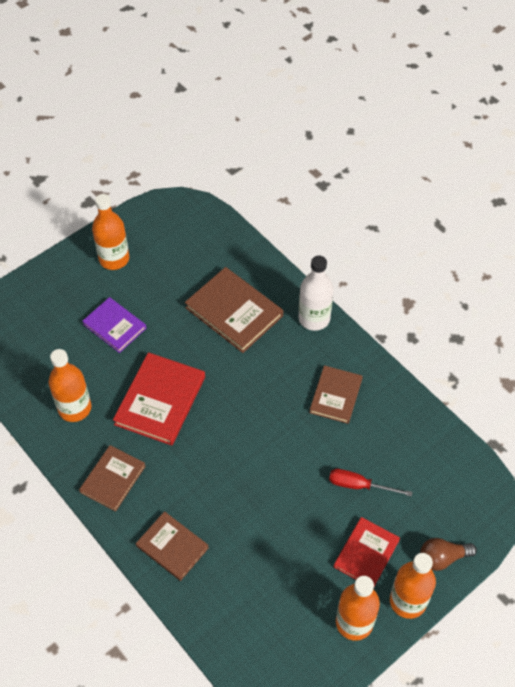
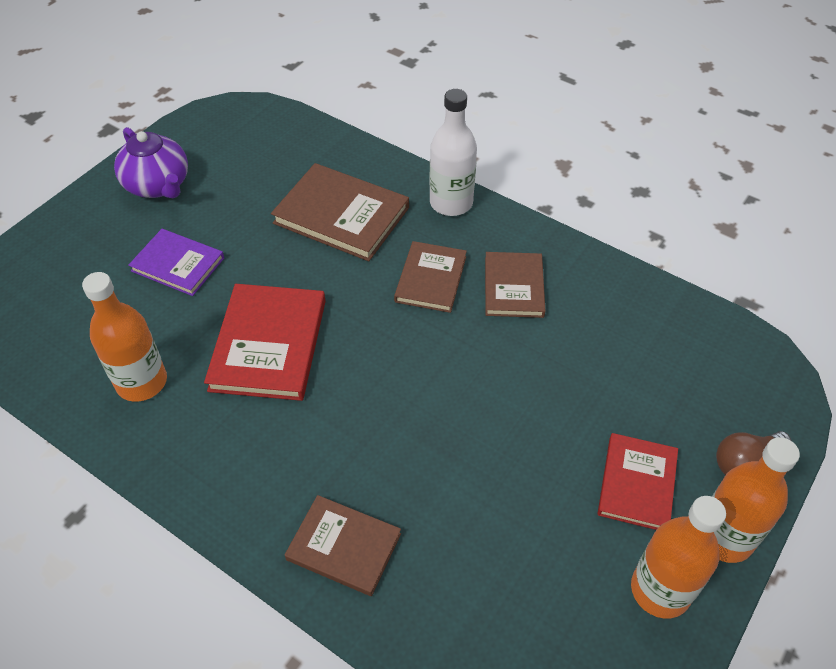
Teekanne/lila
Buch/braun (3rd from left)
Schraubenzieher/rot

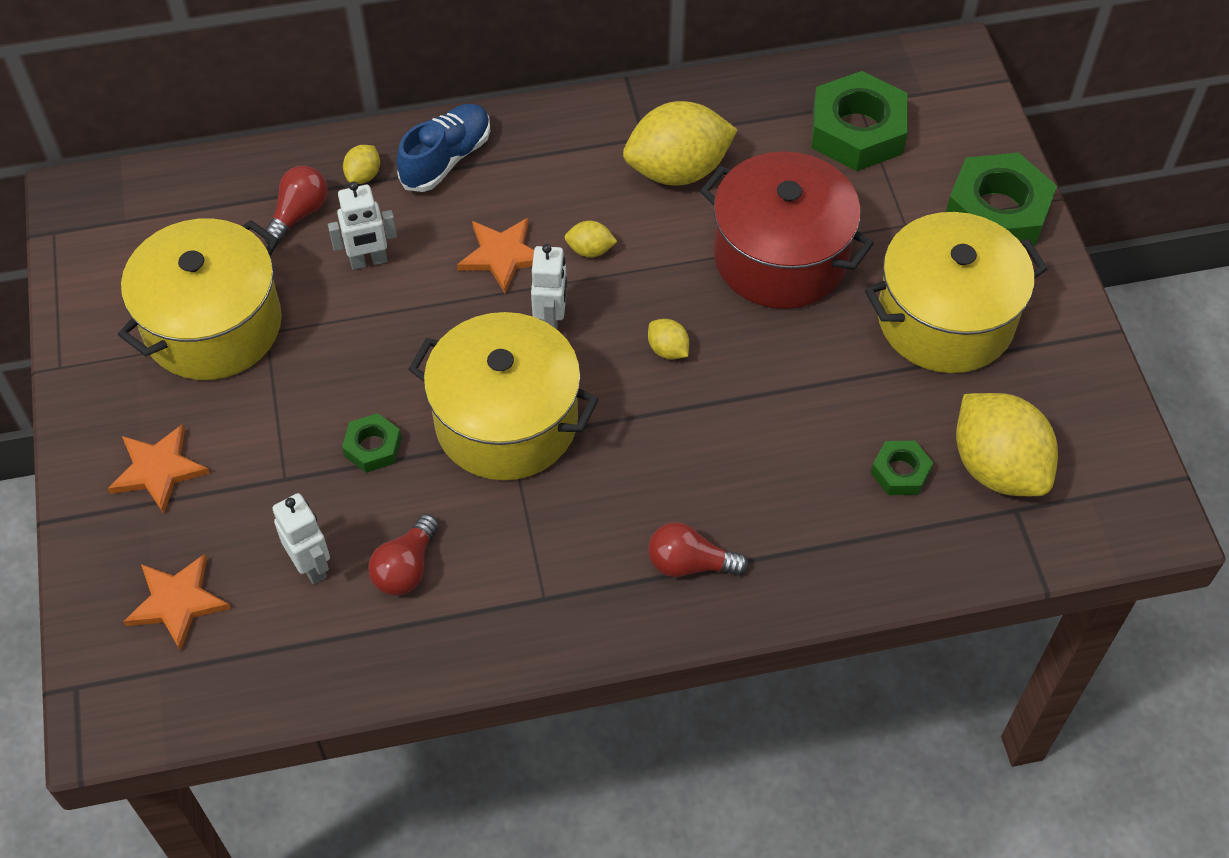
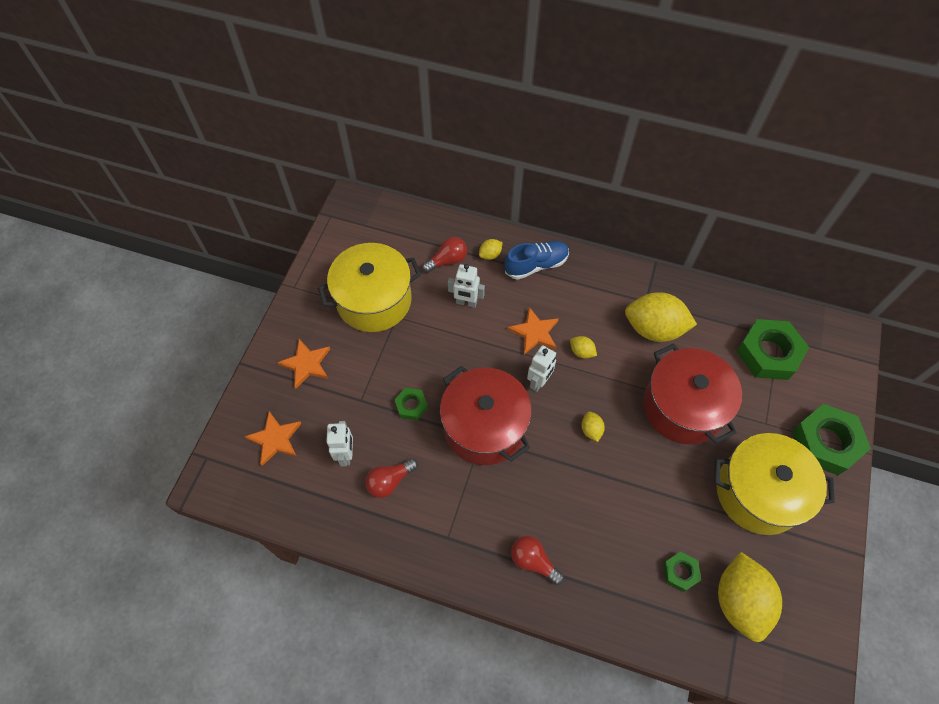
Kochtopf/rot (1st from left)

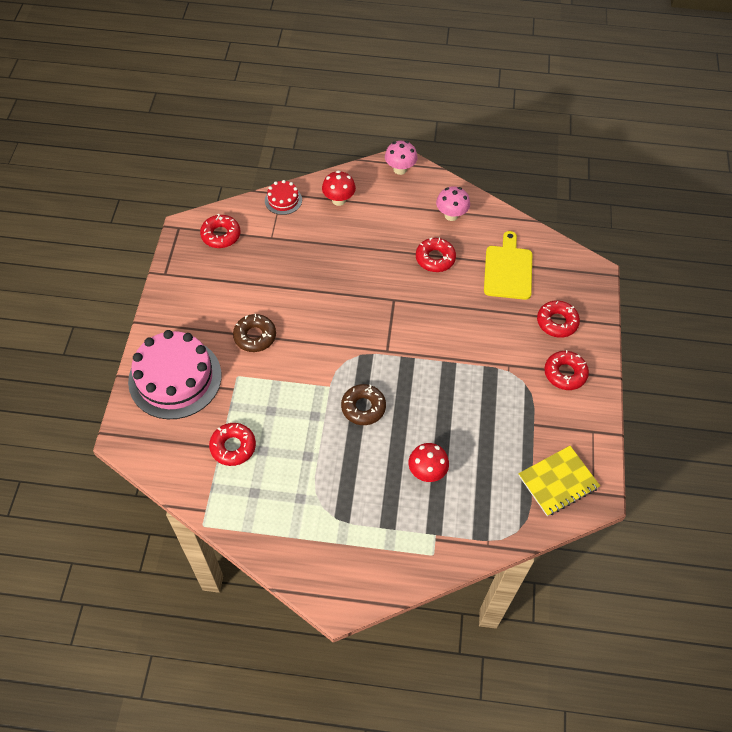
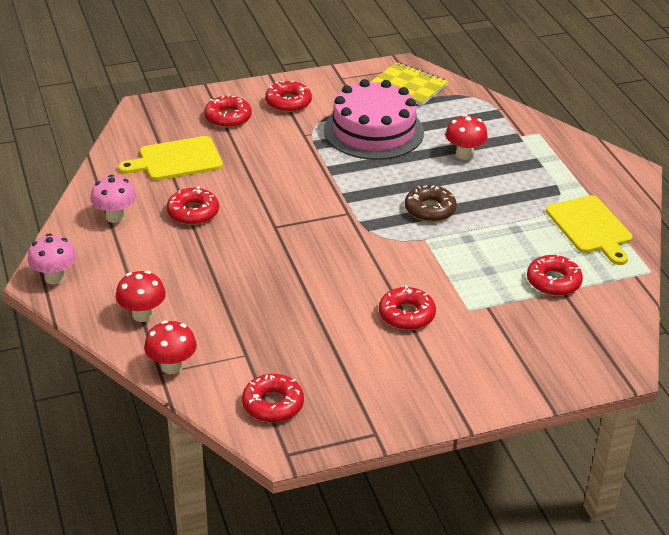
Pilz/rot (2nd from left)
Donut/rot (5th from left)
Kuchen/rosa
Schneidebrett/gelb (2nd from left)

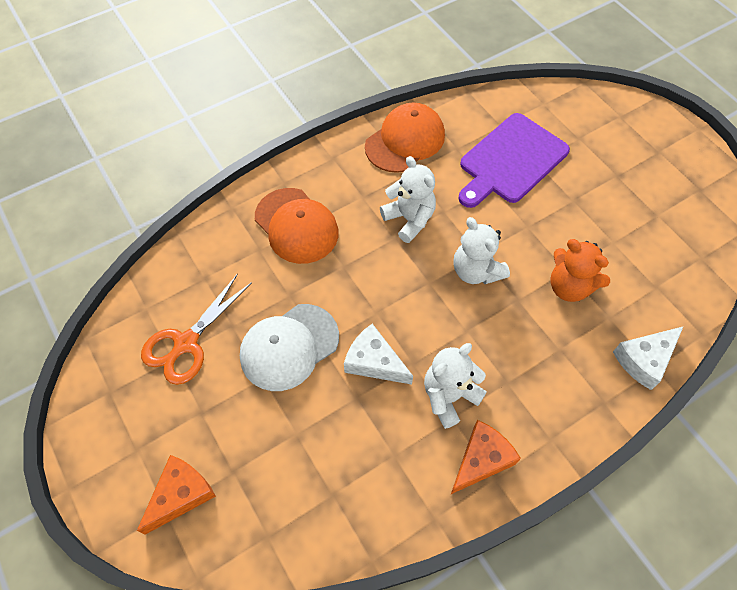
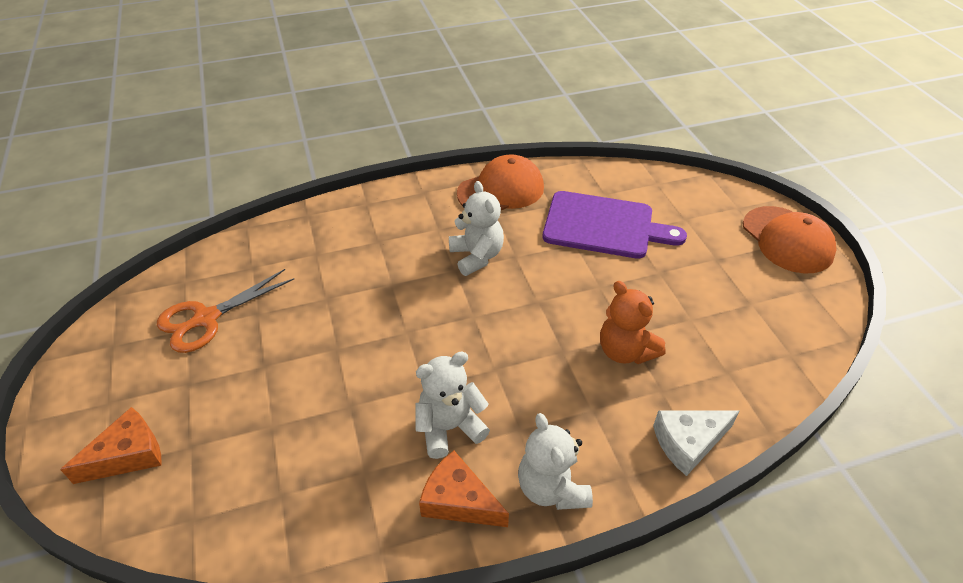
Schneidebrett/lila
Kappe/orange (2nd from left)
Teddybär/weiß (3rd from left)
Kappe/weiß
Käse/weiß (1st from left in the first image)
Käse/orange (2nd from left)

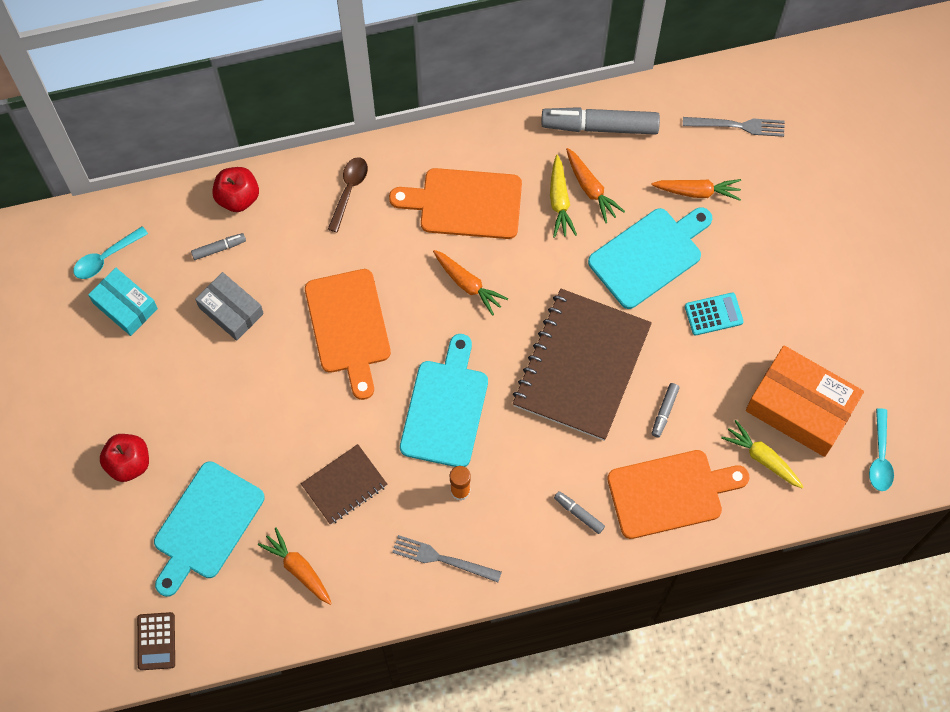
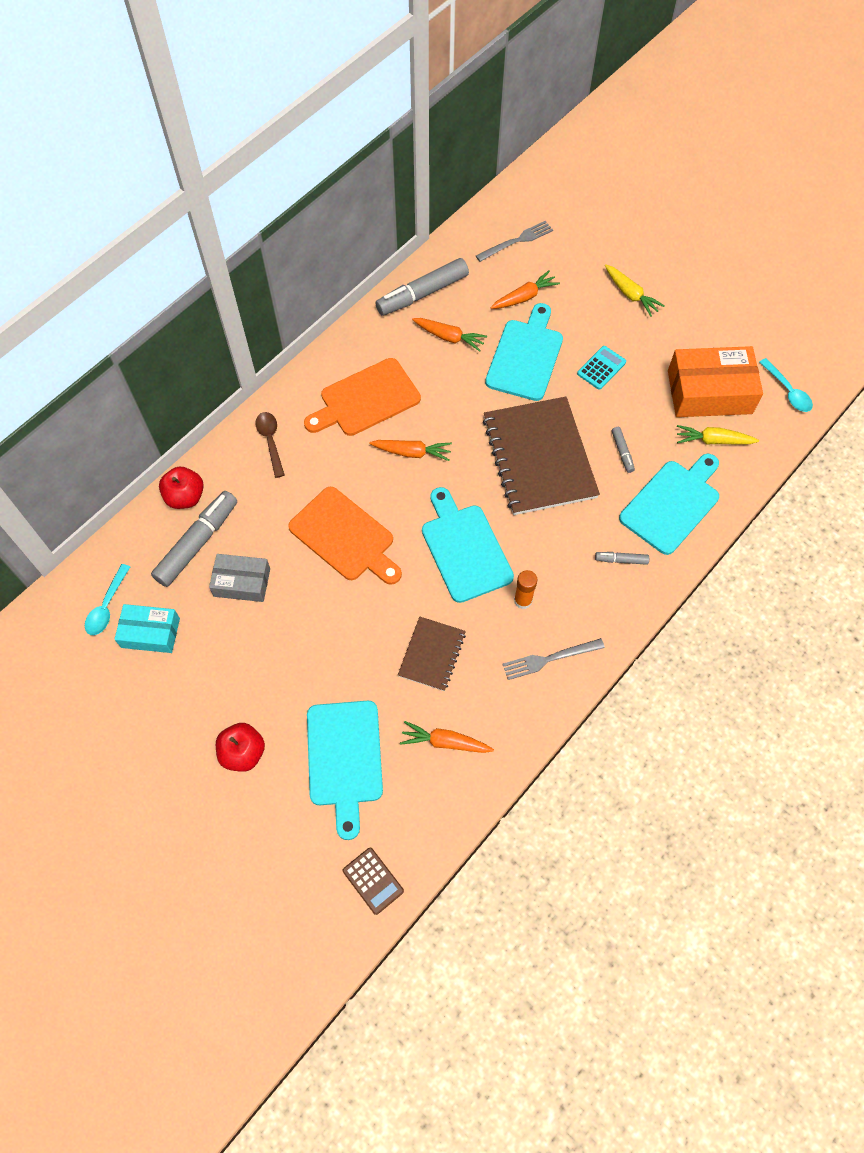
Karotte/gelb (1st from left)
Filzstift/grau (1st from left)
Schneidebrett/türkis (4th from left)

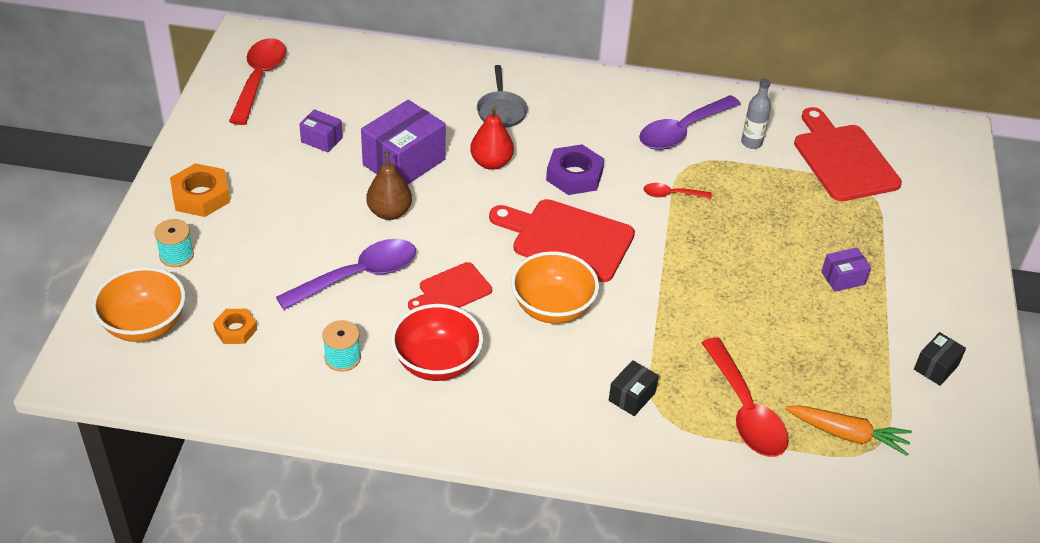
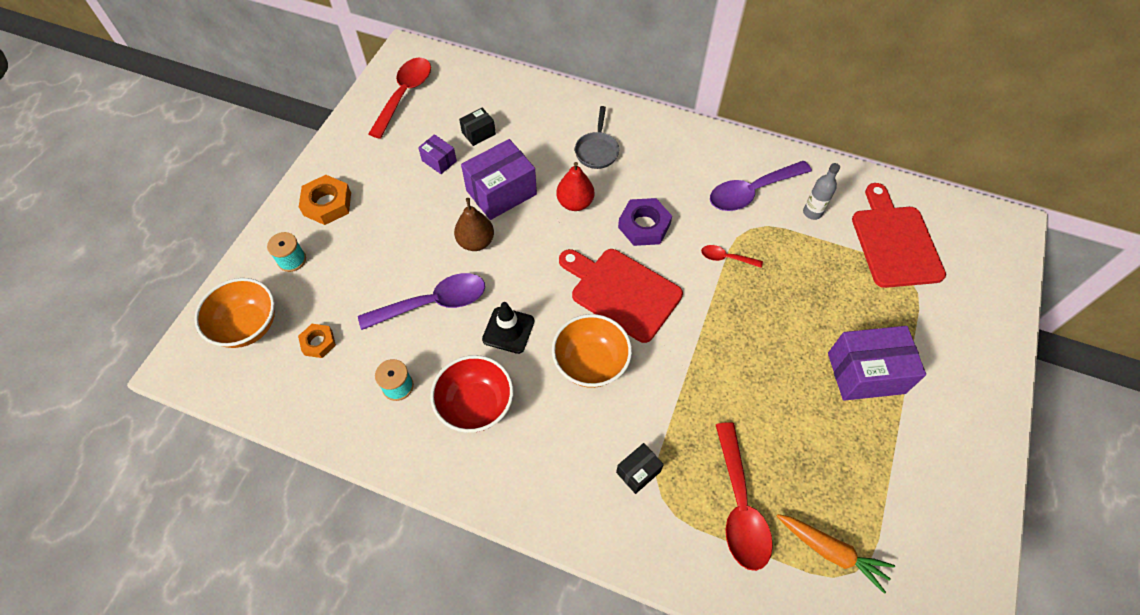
Schachtel/lila (3rd from left)
Leitkegel/schwarz
Schachtel/schwarz (1st from left)

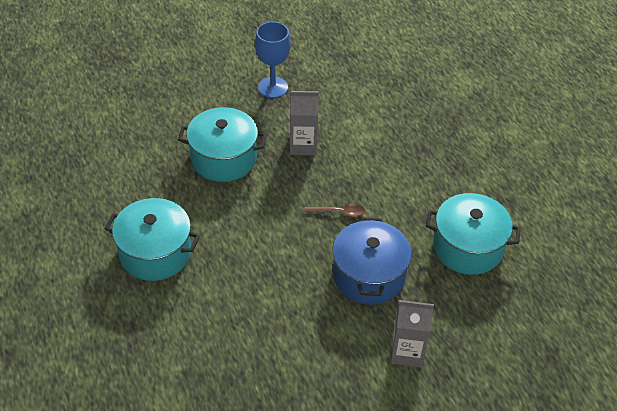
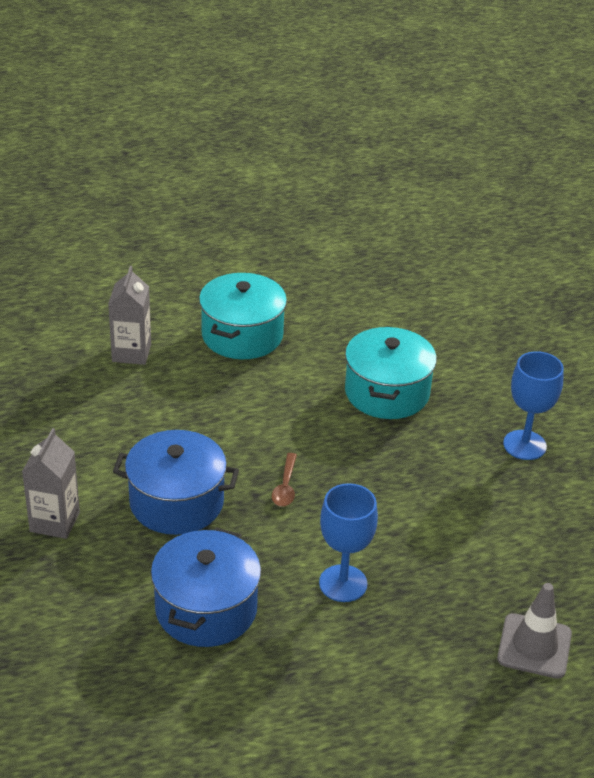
Getränkekarton/grau (2nd from left)
Kochtopf/blau (2nd from left)
Kelch/blau (1st from left)
Leitkegel/grau

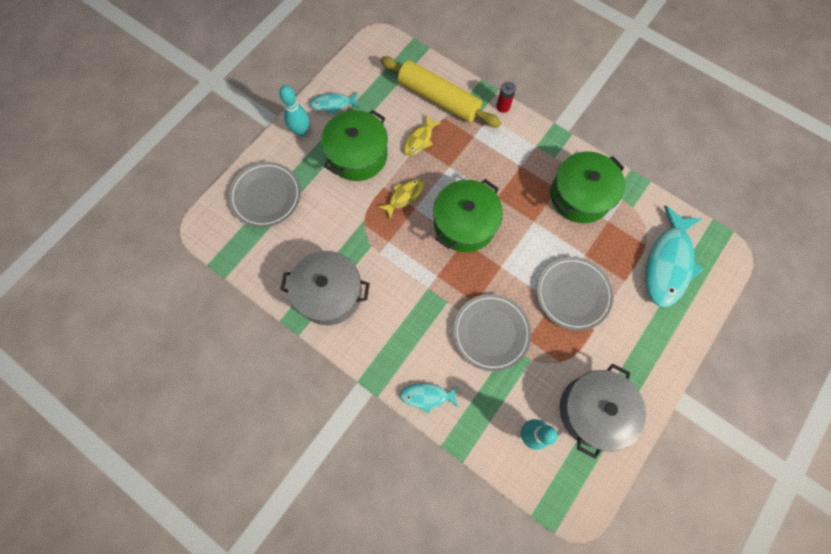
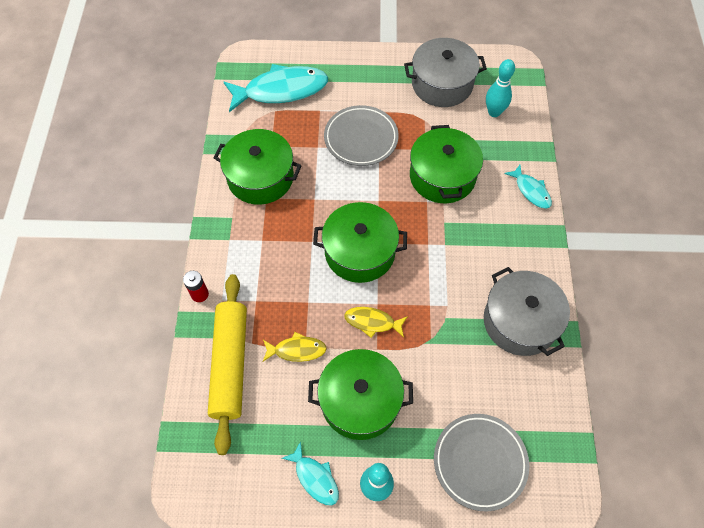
Kochtopf/grün (4th from left)

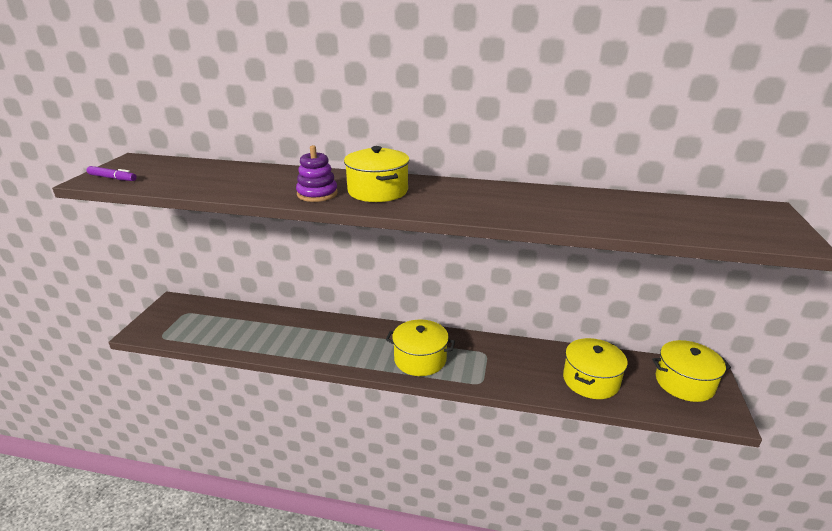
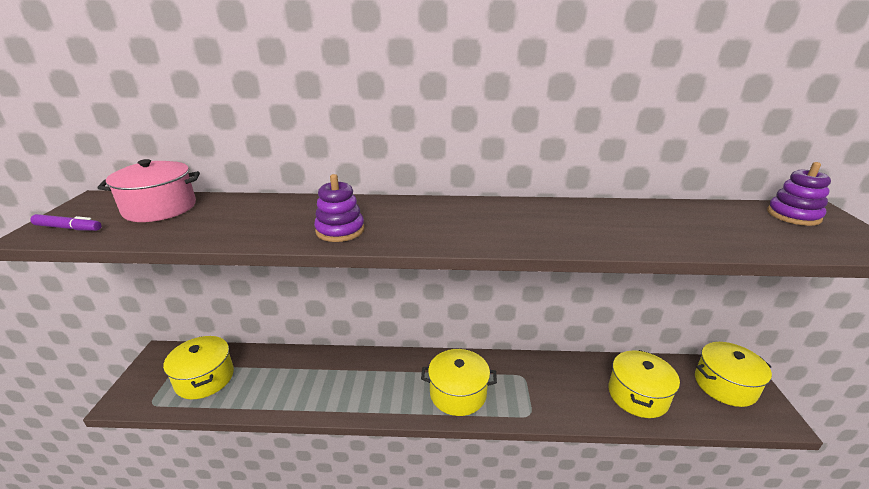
Kochtopf/gelb (1st from left)
Kochtopf/rosa
Stapelspielzeug/lila (2nd from left)

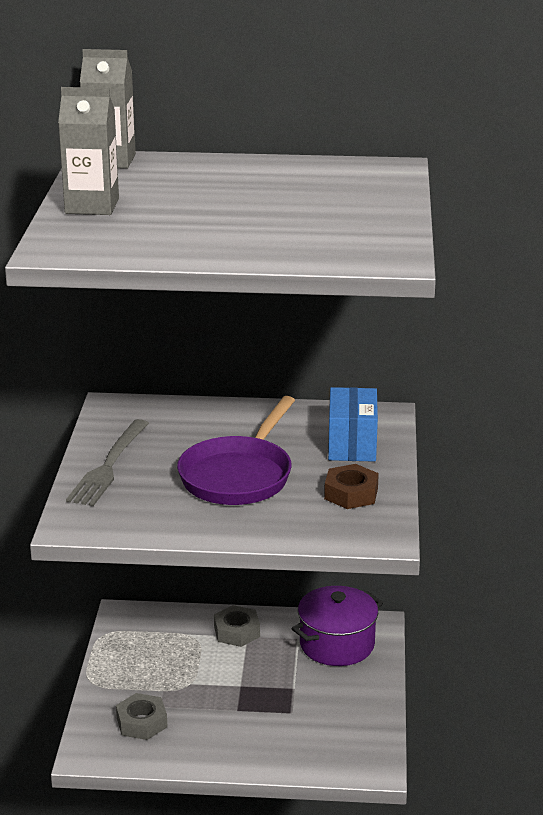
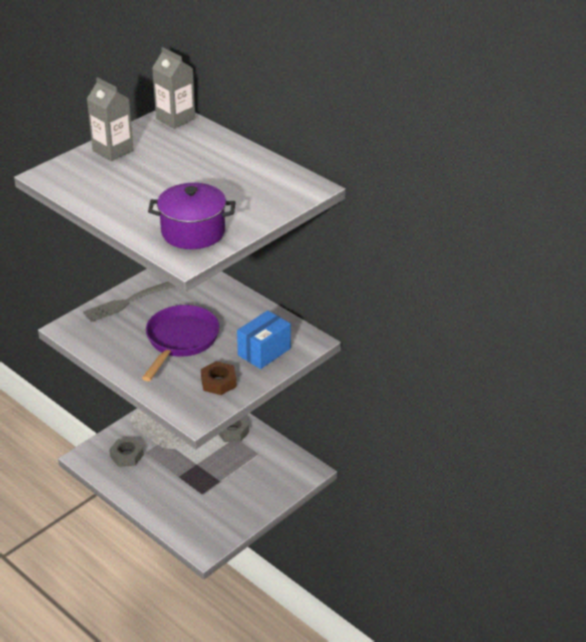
Pfanne/lila
Kochtopf/lila

